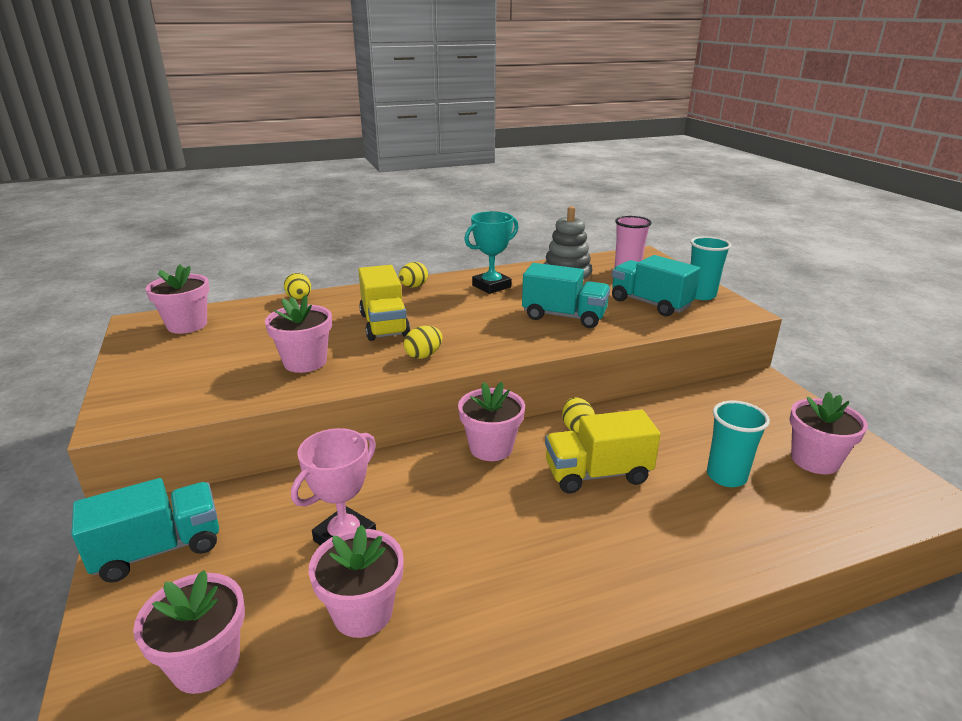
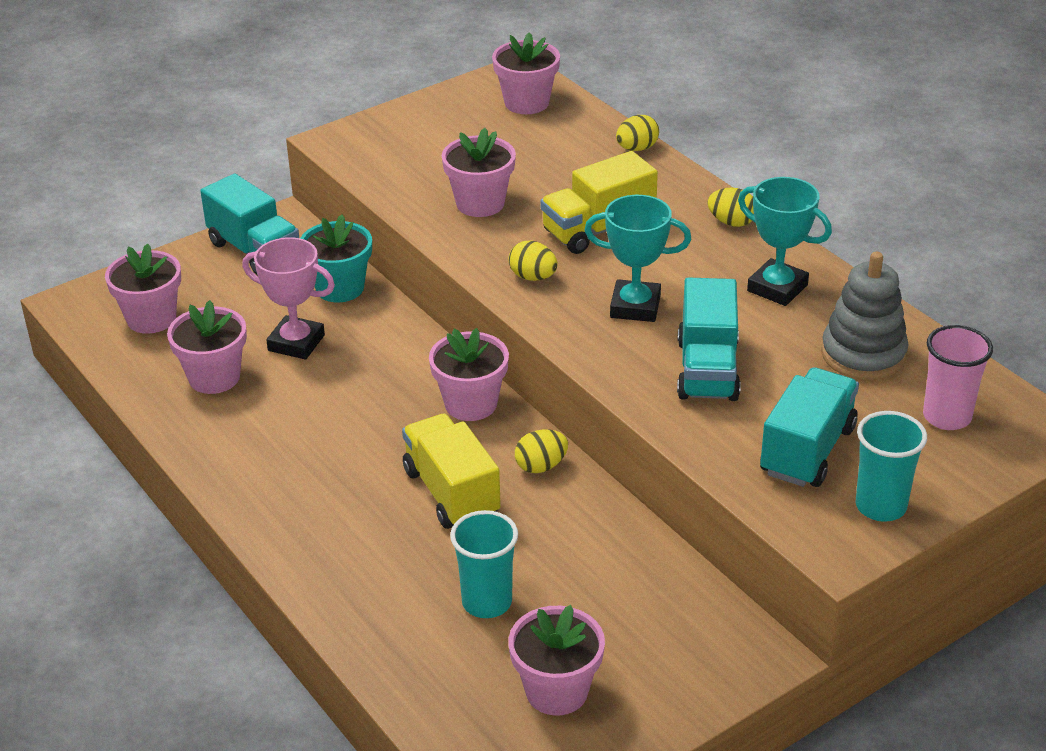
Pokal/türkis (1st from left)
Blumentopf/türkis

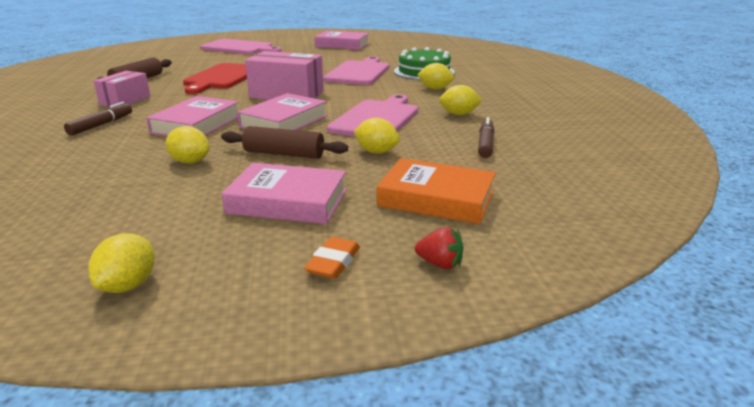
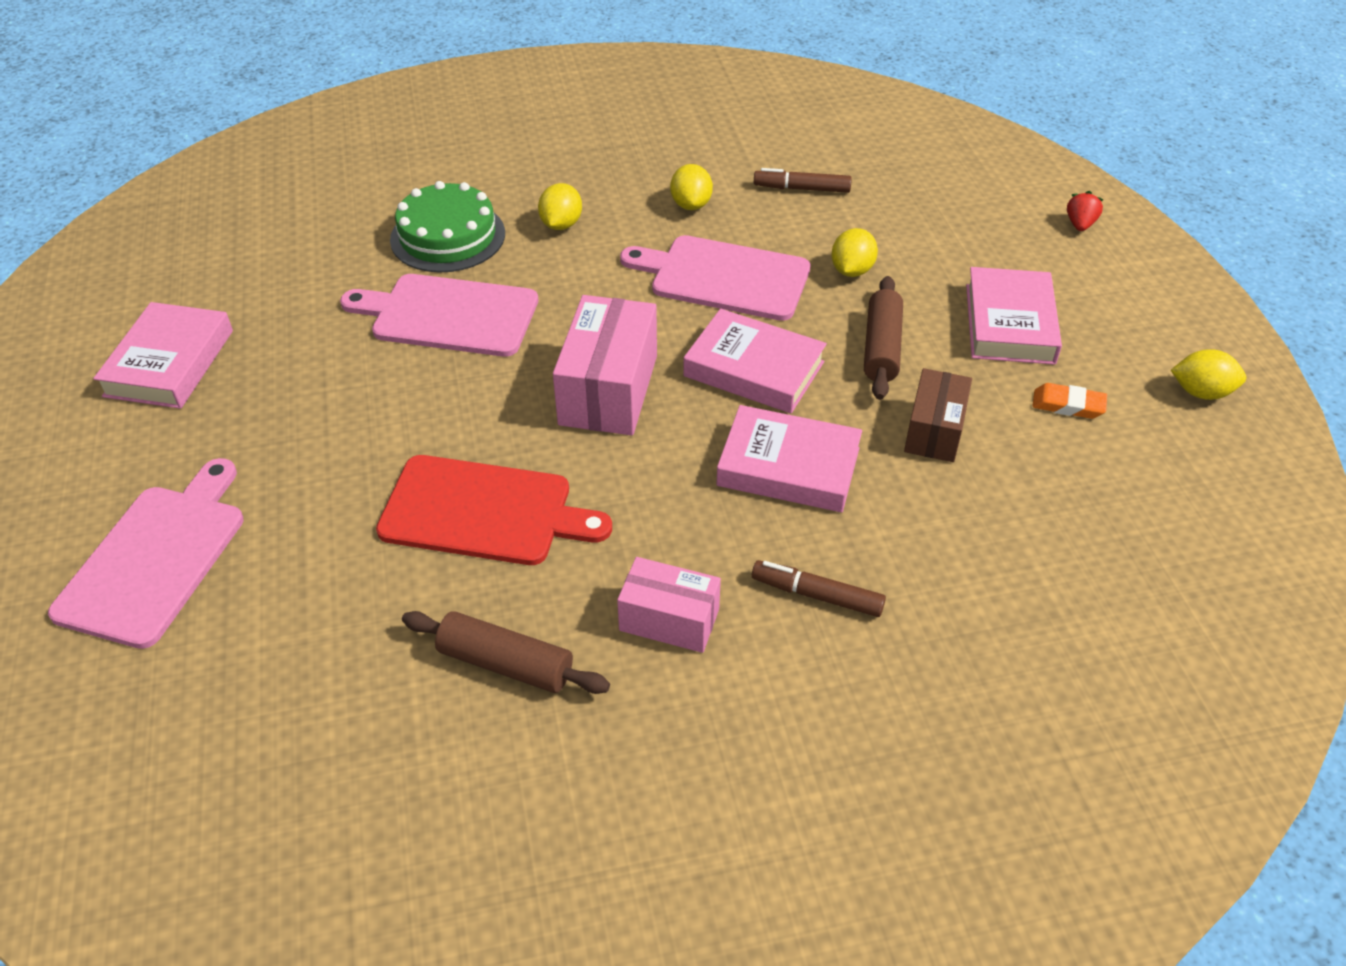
Schachtel/braun
Buch/orange
Radiergummi/orange

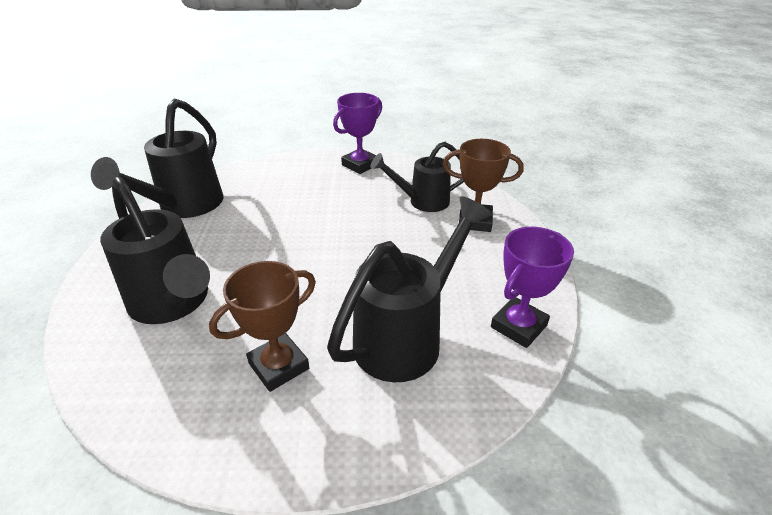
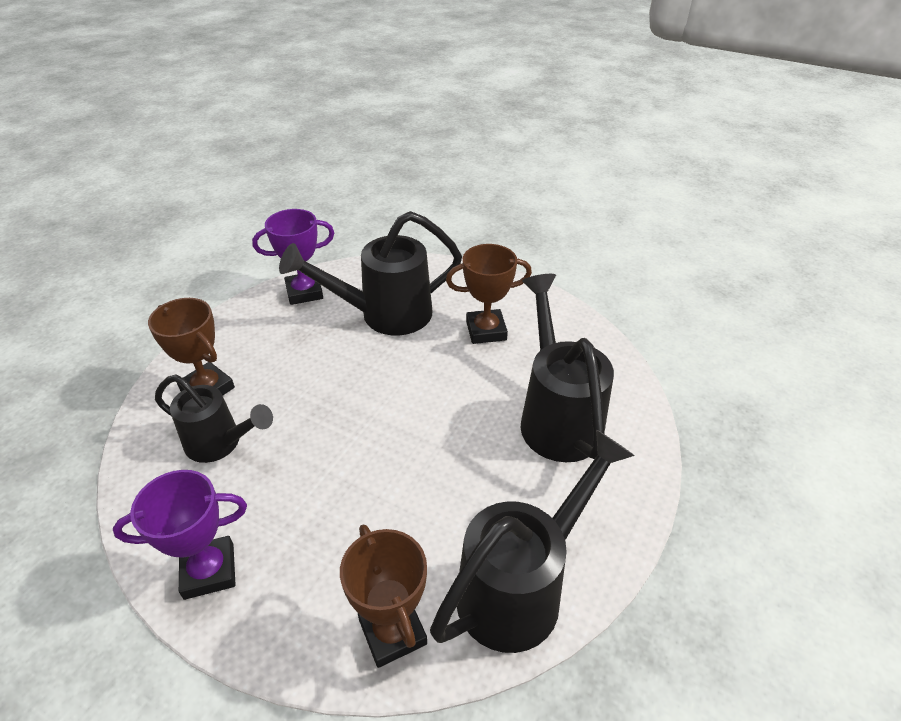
Pokal/braun (2nd from left)

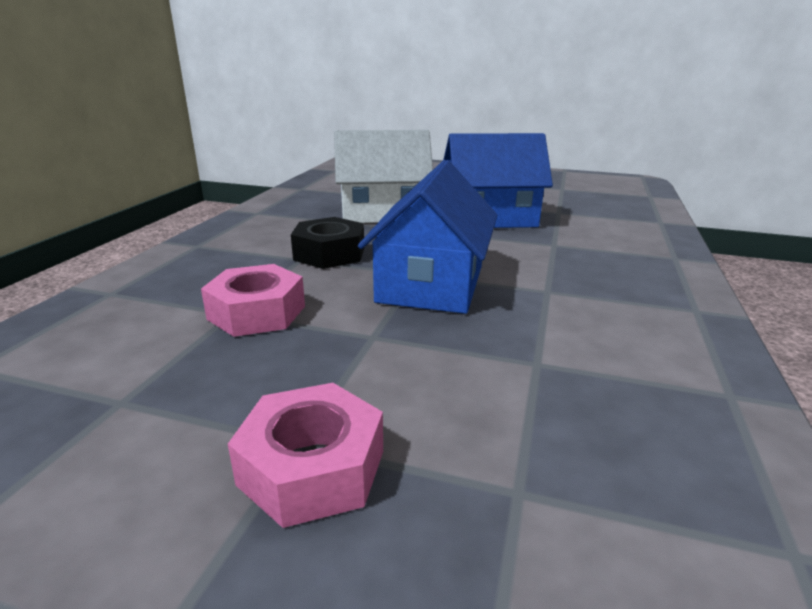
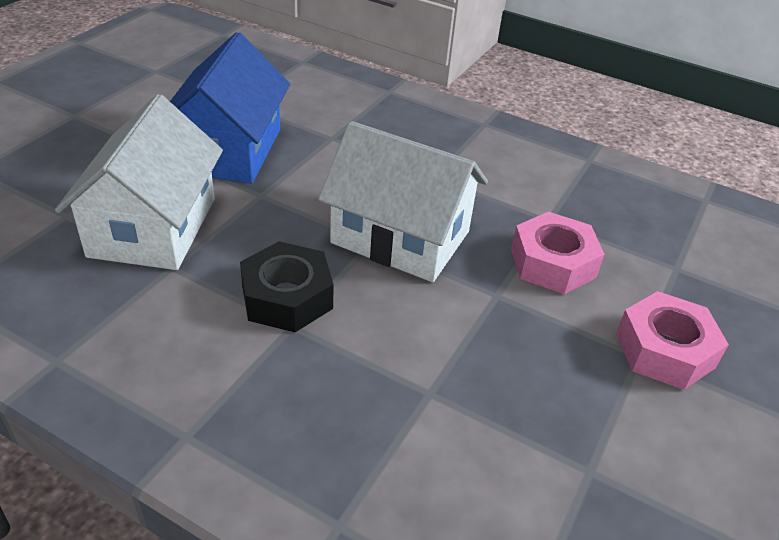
Haus/weiß (2nd from left)
Sechskantmutter/rosa (1st from left)

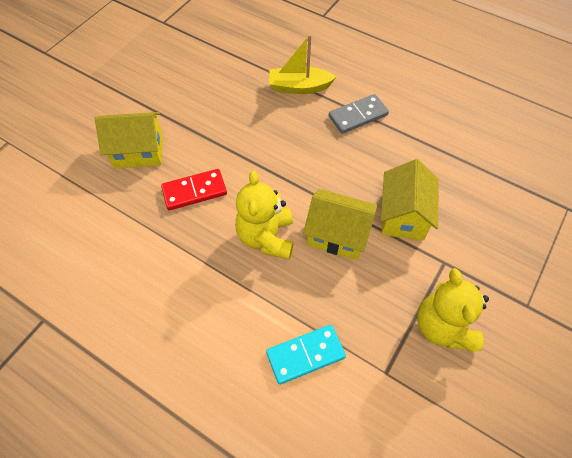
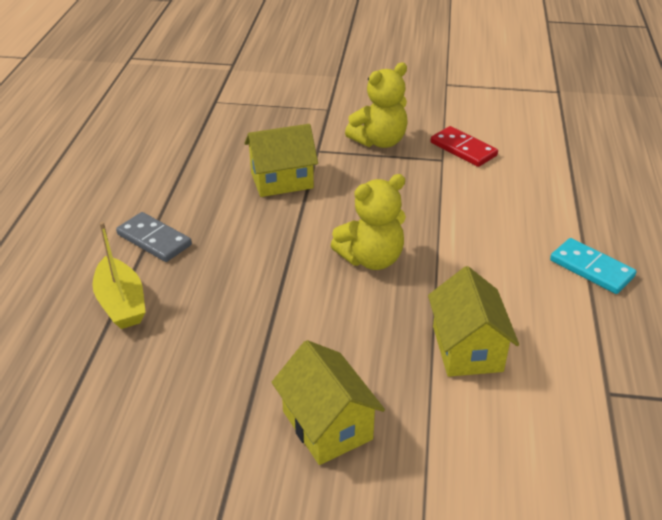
Dominostein/rot
Haus/gelb (3rd from left)
Dominostein/türkis

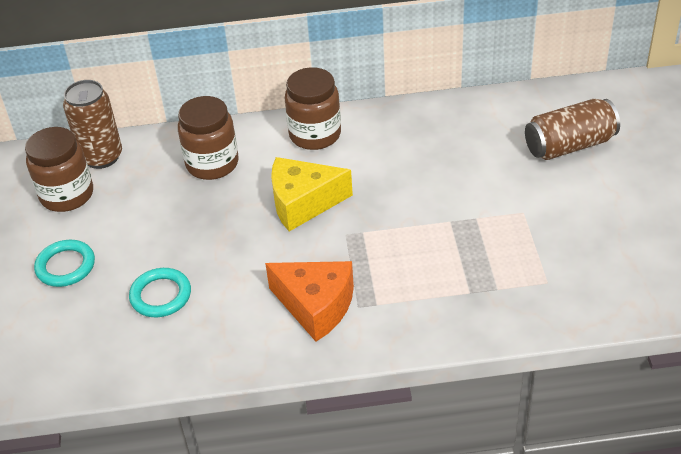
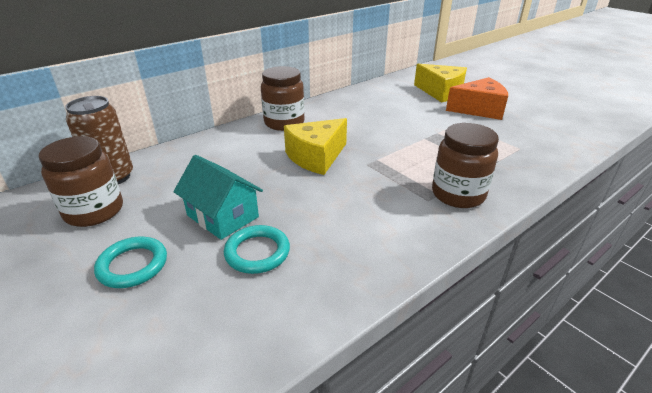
Einmachglas/braun (3rd from left)
Käse/gelb (2nd from left)
Käse/orange
Haus/türkis

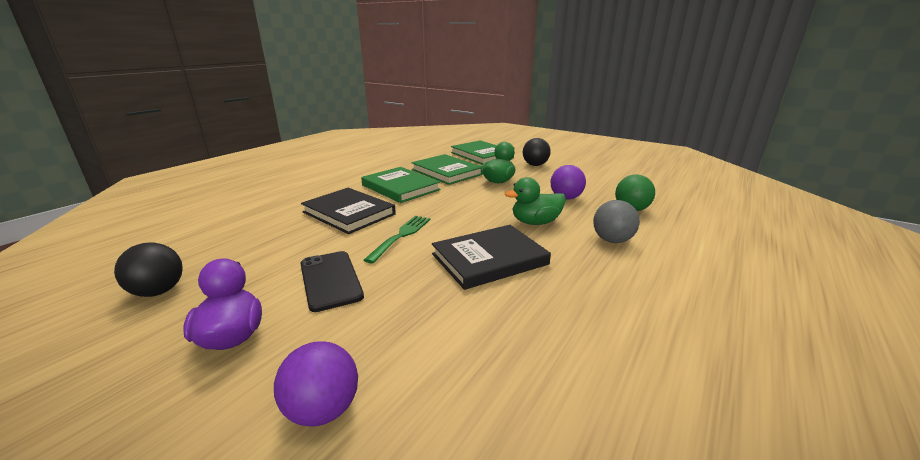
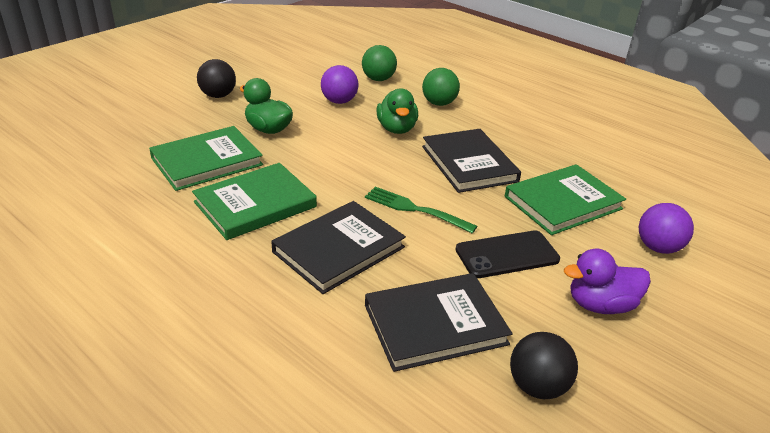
Buch/grün (3rd from left)
Ball/grün (2nd from left)
Buch/schwarz (2nd from left)

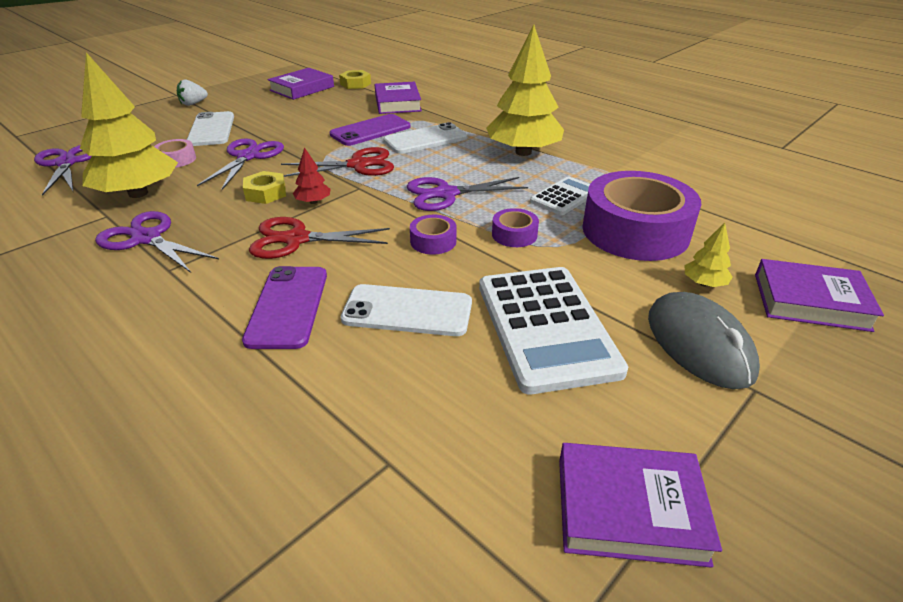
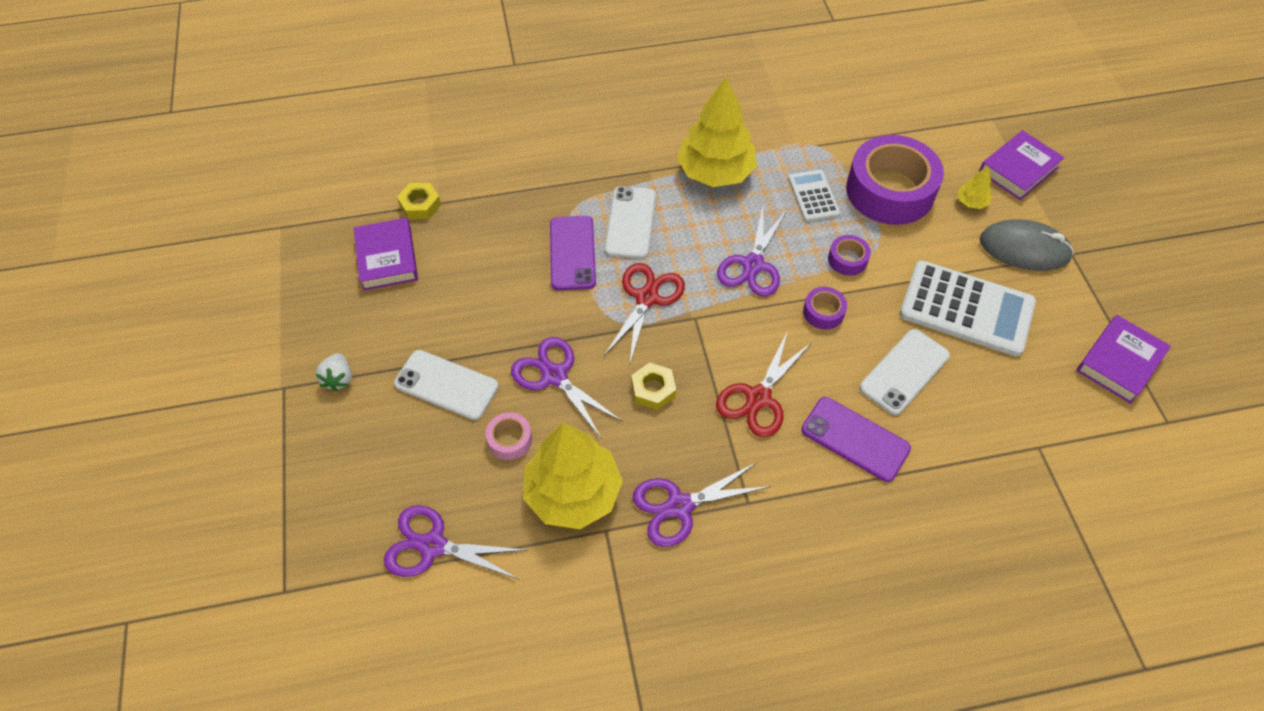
Buch/lila (2nd from left in the first image)
Baum/rot

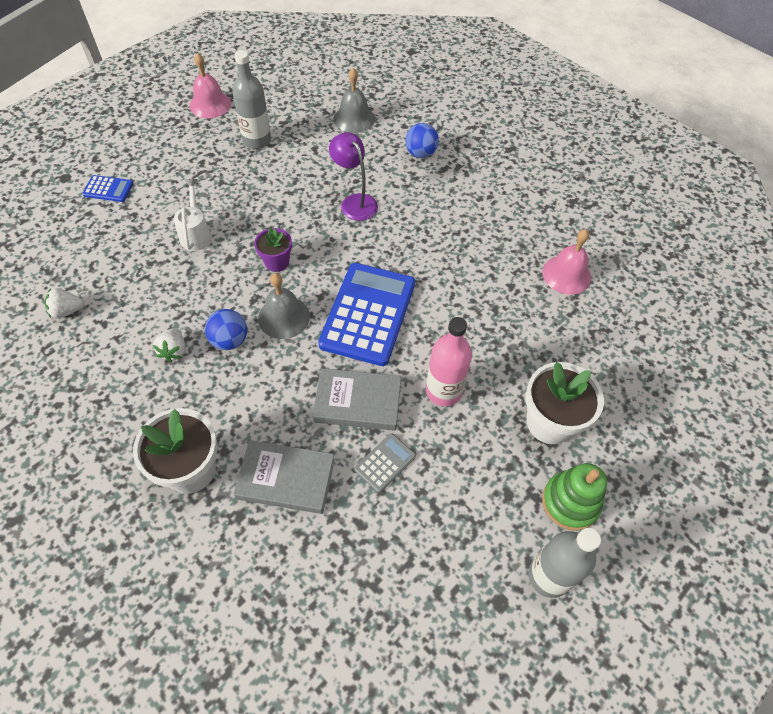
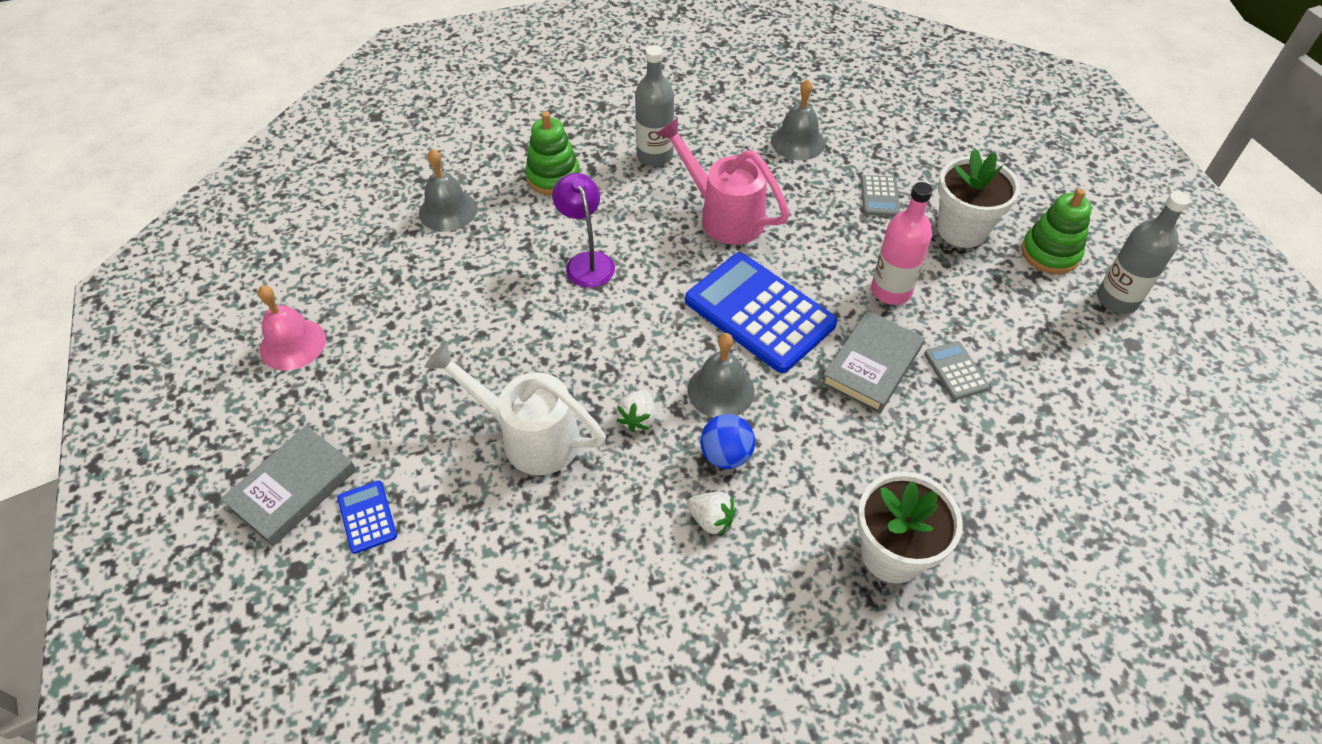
Flasche/grau (1st from left)
Stapelspielzeug/grün (1st from left)
Lampe/lila
Taschenrechner/blau (1st from left)
Gießkanne/weiß
Blumentopf/lila
Glocke/grau (3rd from left)
Erdbeere/weiß (1st from left)
Buch/grau (1st from left)
Gießkanne/rosa
Taschenrechner/grau (1st from left)

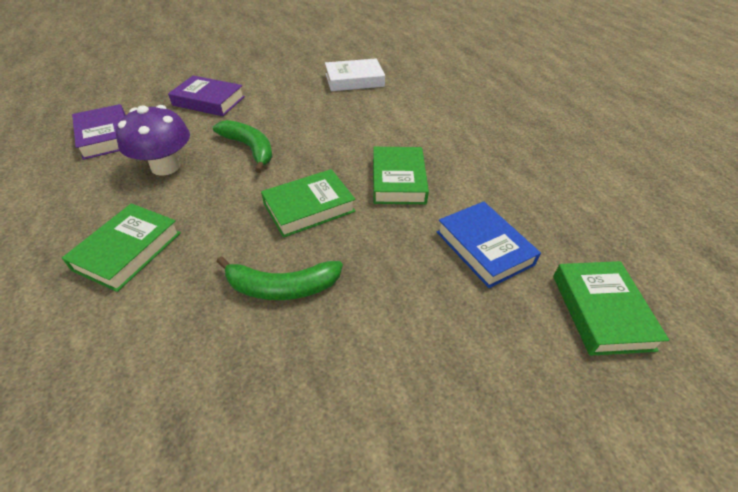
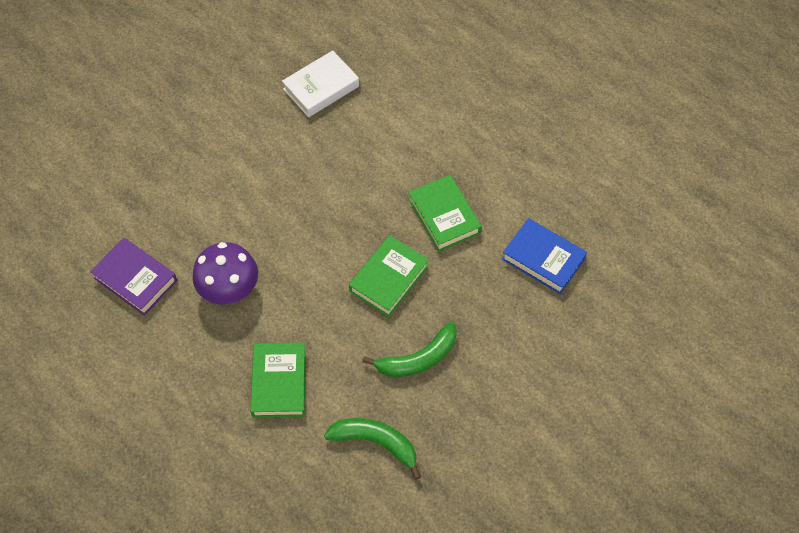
Buch/lila (2nd from left in the first image)
Banane/grün (1st from left)
Buch/grün (4th from left in the first image)

